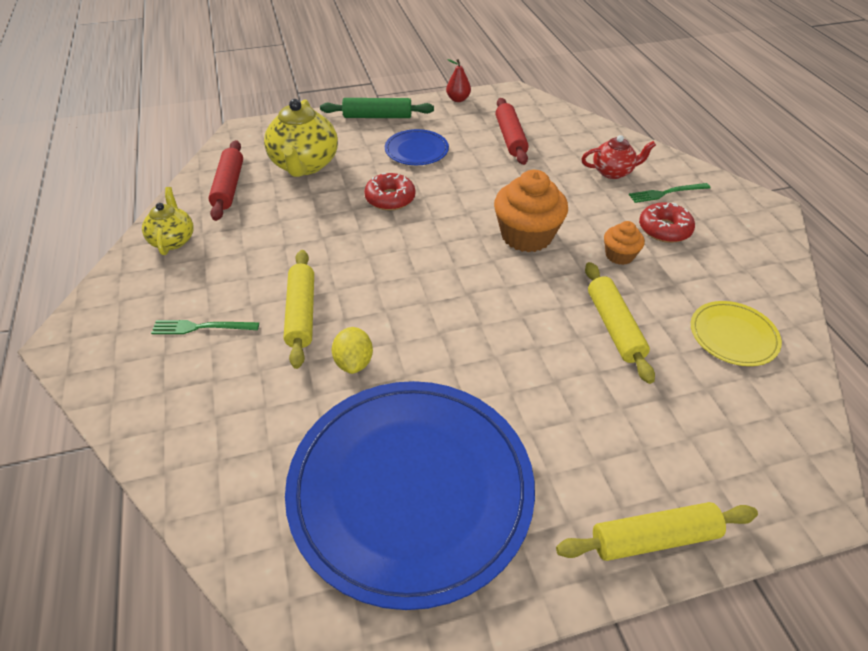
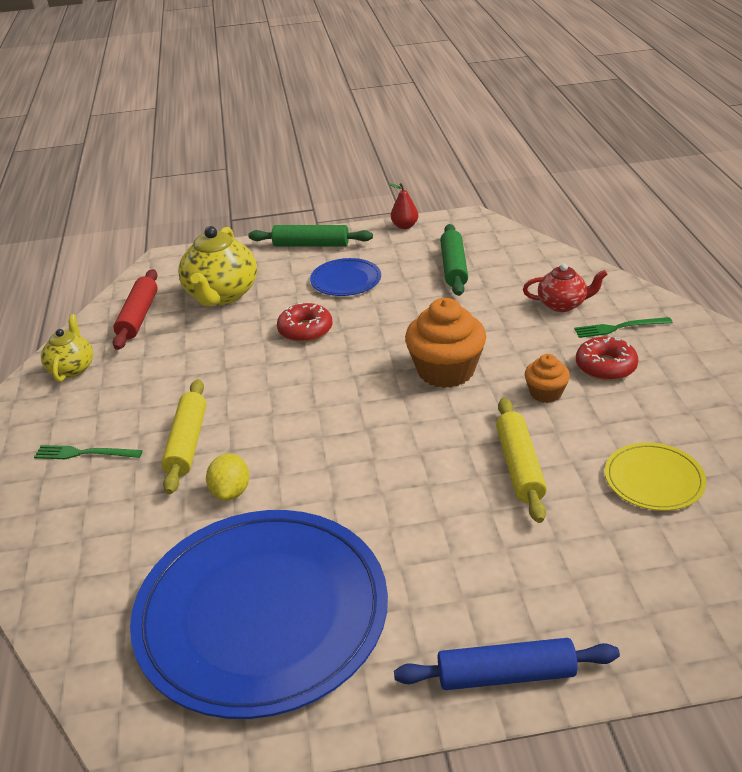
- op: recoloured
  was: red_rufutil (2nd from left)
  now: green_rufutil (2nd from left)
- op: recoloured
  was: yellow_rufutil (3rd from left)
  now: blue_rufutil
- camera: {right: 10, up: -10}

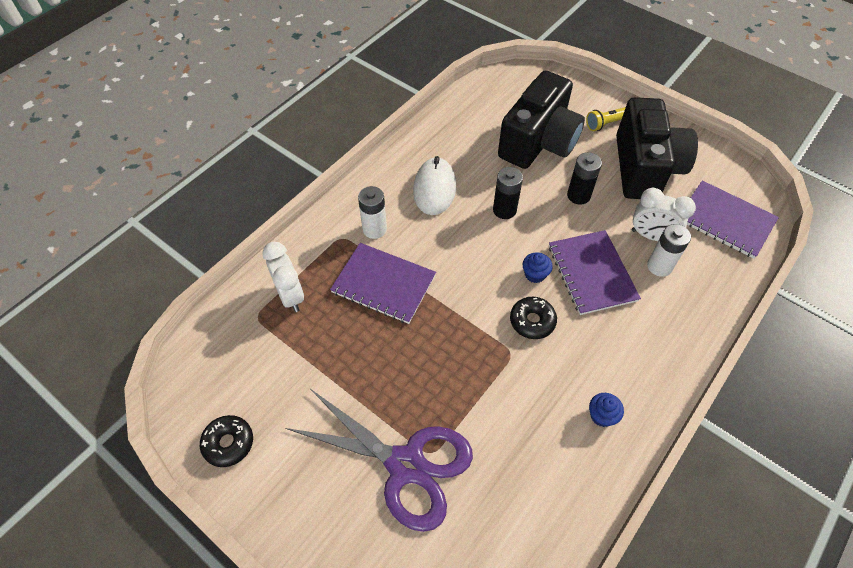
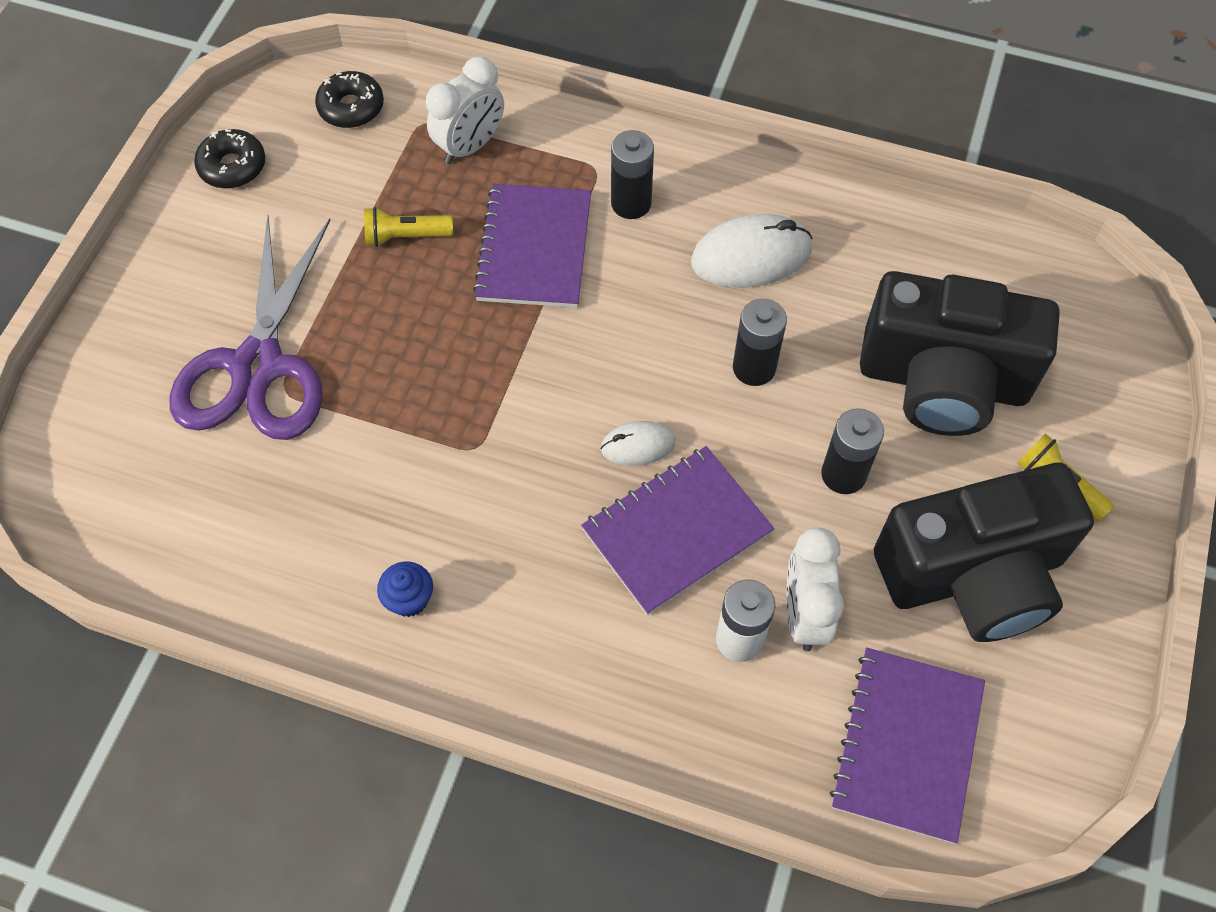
- op: added
  now: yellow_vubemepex (1st from left)
- op: moved
  was: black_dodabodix (2nd from left)
- op: replaced
  was: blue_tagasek (1st from left)
  now: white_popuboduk (1st from left)
- op: recoloured
  was: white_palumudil (1st from left)
  now: black_palumudil (1st from left)
- camera: {right: 70, up: 5}

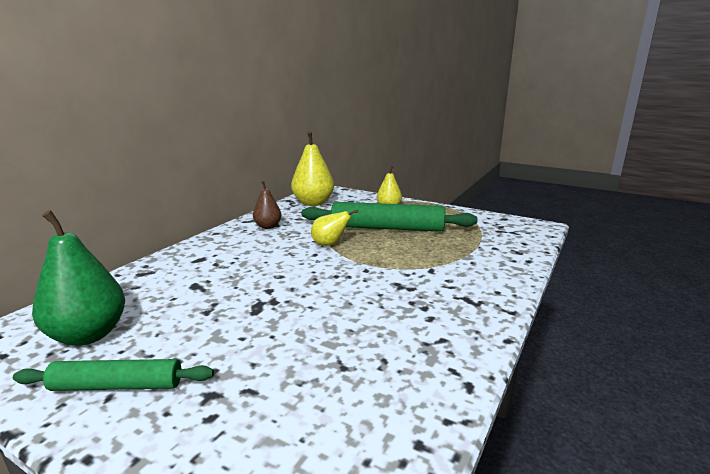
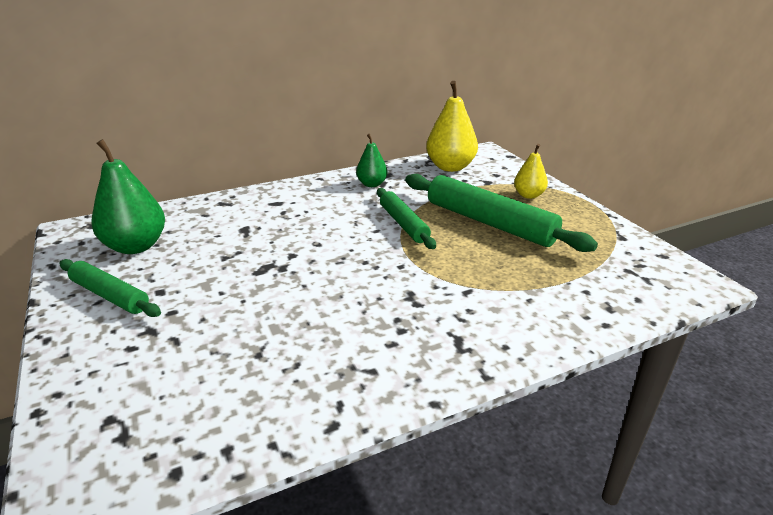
- op: replaced
  was: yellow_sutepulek (2nd from left)
  now: green_rufutil (2nd from left)
- op: recoloured
  was: brown_sutepulek
  now: green_sutepulek (2nd from left)
- camera: {right: 35, up: 10}

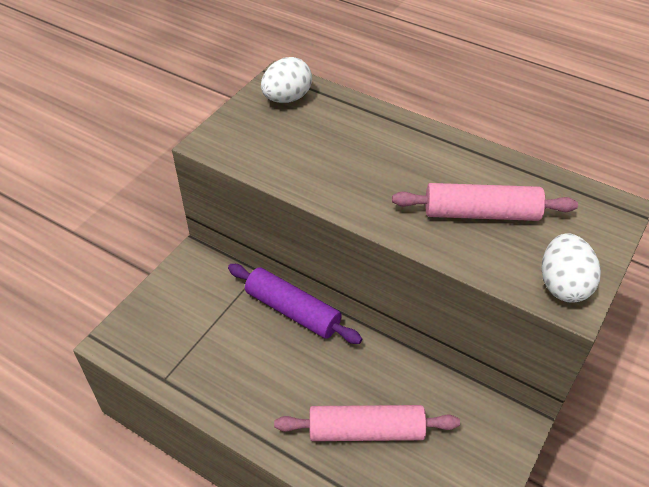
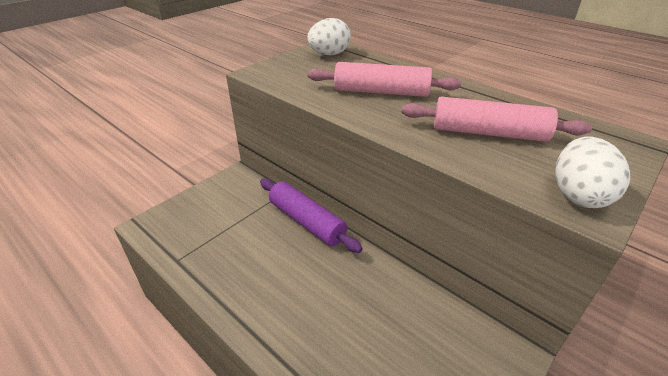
- op: moved
  was: pink_rufutil (1st from left)
- camera: {right: 10, up: -10}

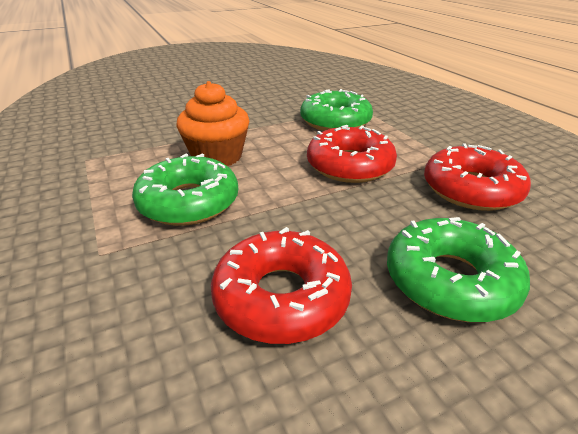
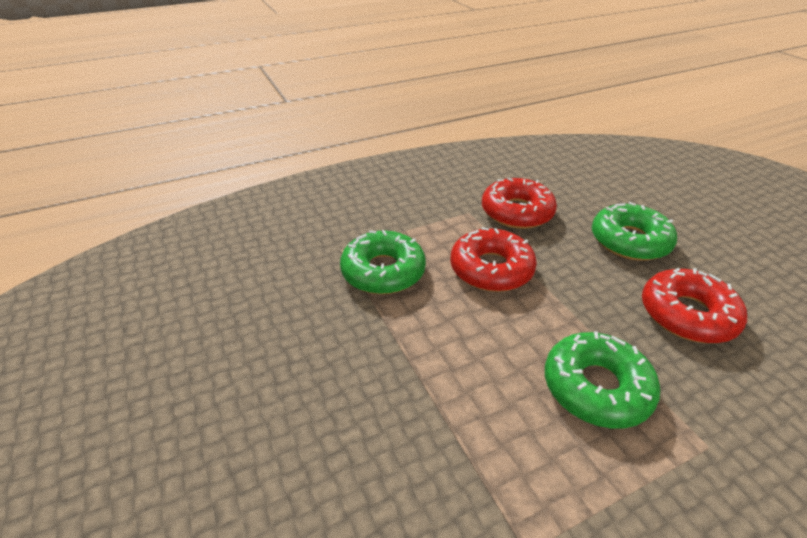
- op: removed
  was: orange_tagasek
- camera: {right: -90, up: 5}

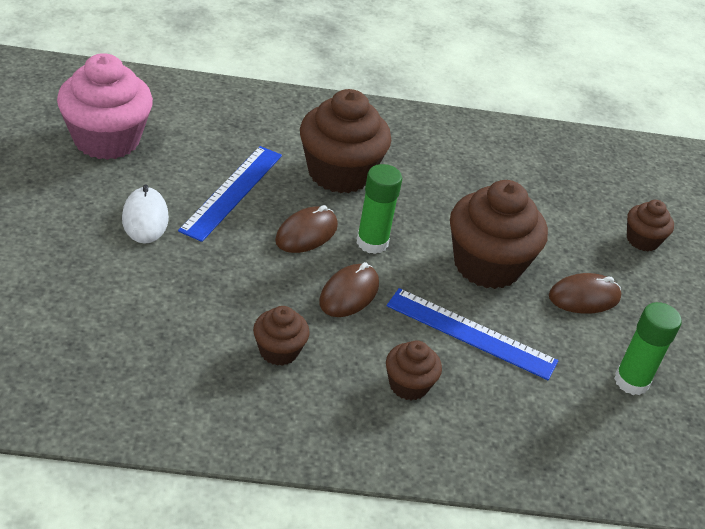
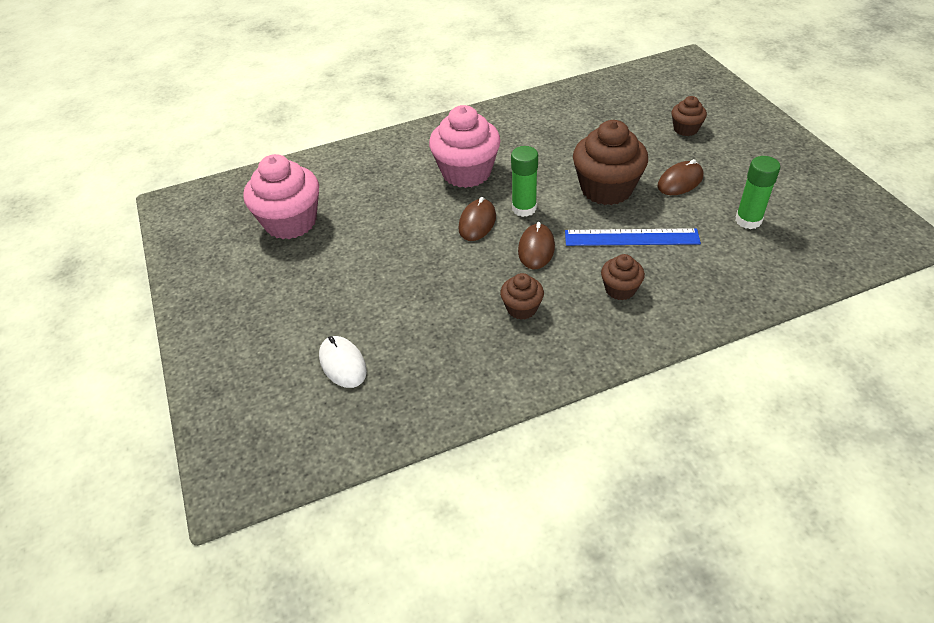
- op: removed
  was: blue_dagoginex (1st from left)
- op: moved
  was: white_popuboduk
- op: recoloured
  was: brown_tagasek (2nd from left)
  now: pink_tagasek (2nd from left)
- camera: {right: -15, up: 5}

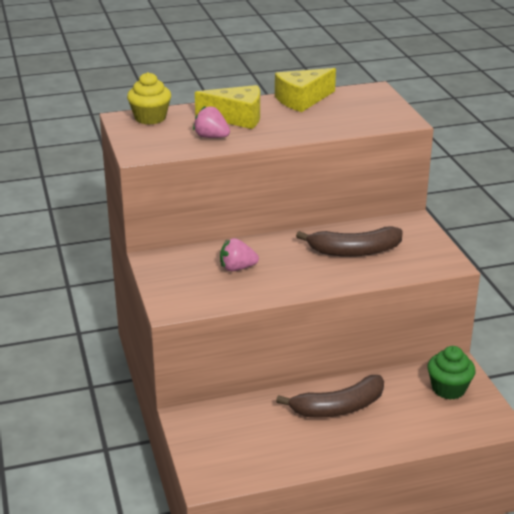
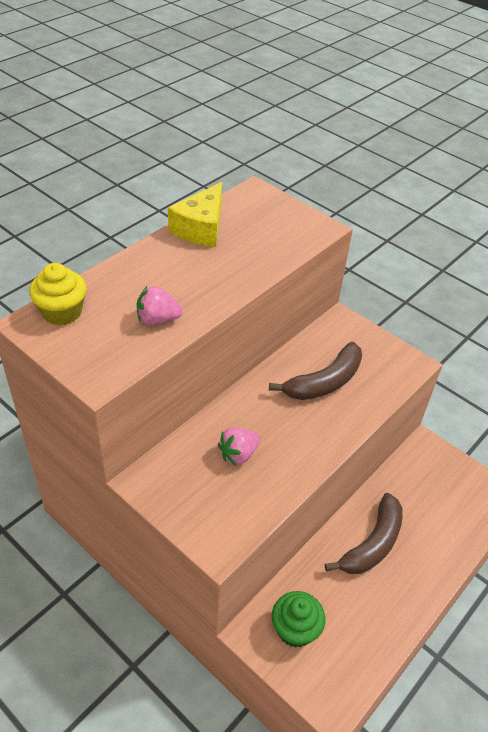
- op: removed
  was: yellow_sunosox (1st from left)
- op: moved
  was: green_tagasek
- camera: {right: -35, up: 15}

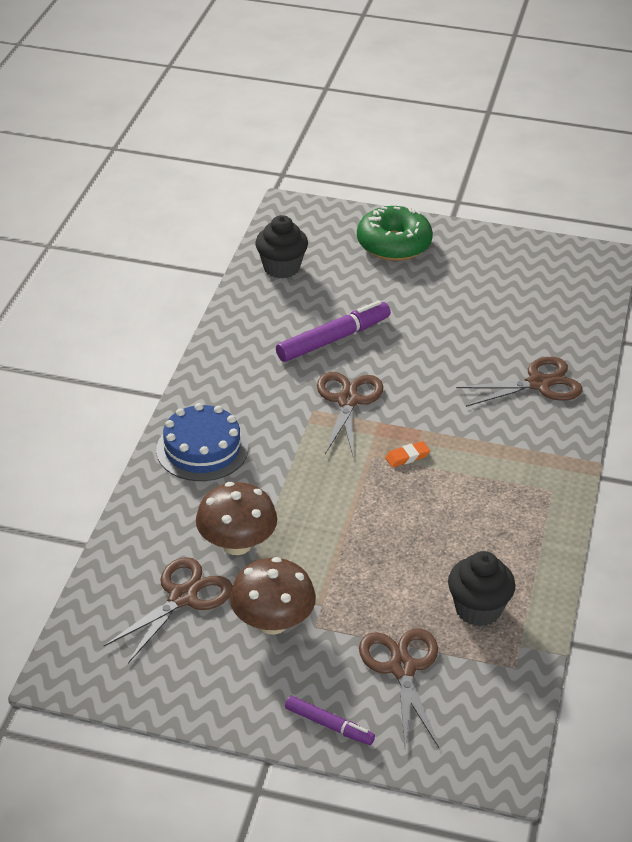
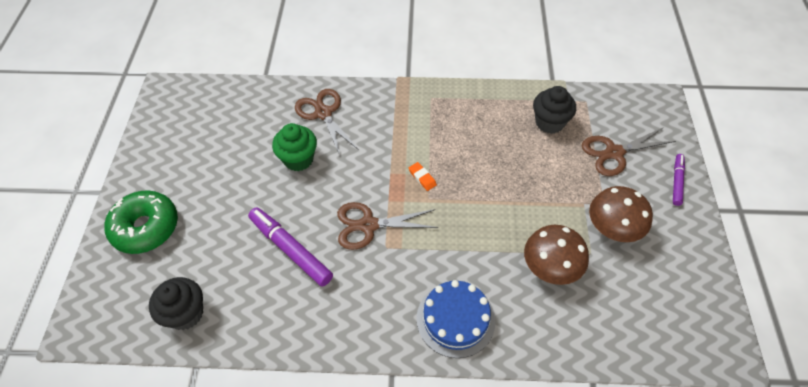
- op: removed
  was: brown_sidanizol (1st from left)
- op: added
  now: green_tagasek
- camera: {right: -100, up: 15}

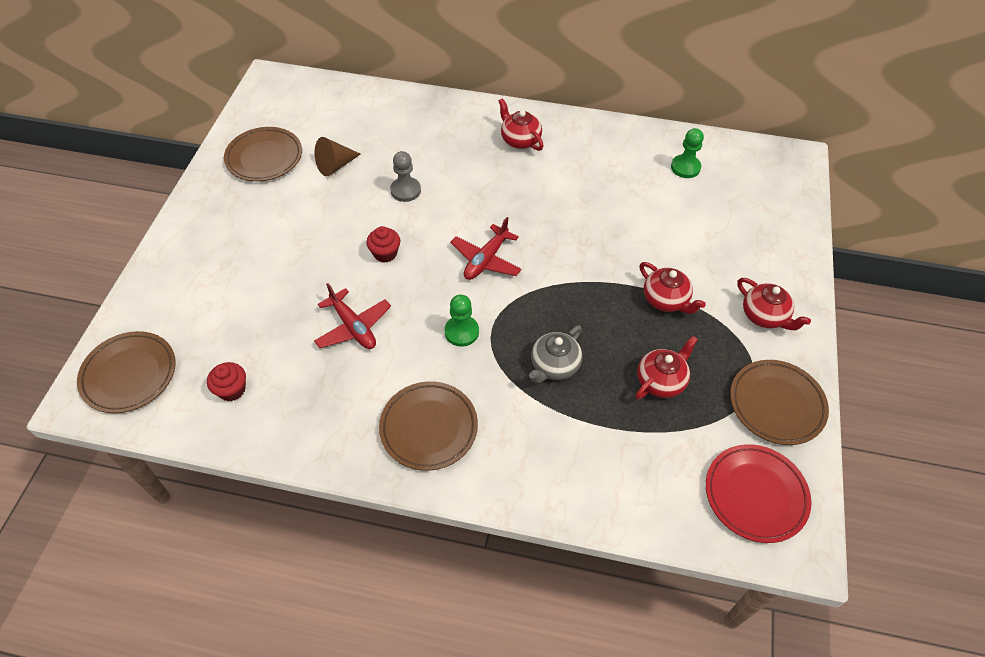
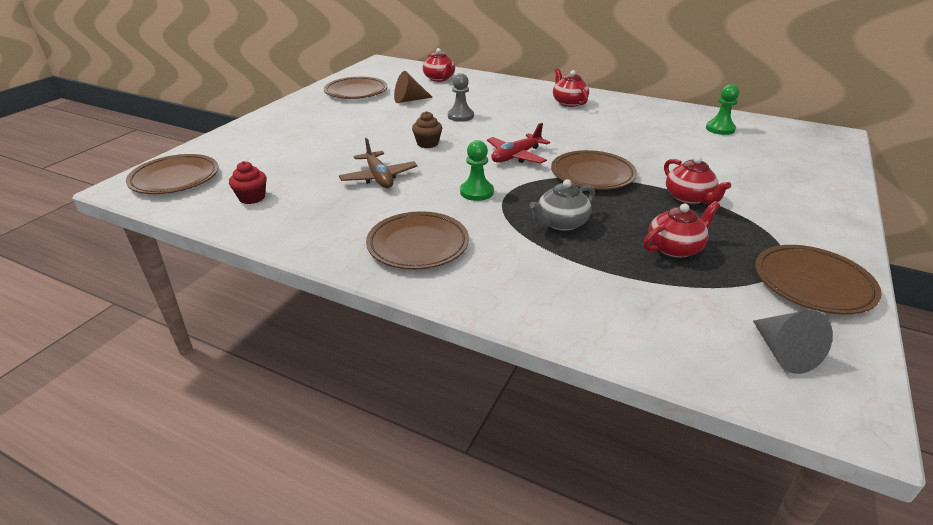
- op: added
  now: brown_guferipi (4th from left)
- op: moved
  was: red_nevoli (4th from left in the first image)
  now: red_nevoli (1st from left)
- op: replaced
  was: red_guferipi
  now: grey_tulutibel
- op: recoloured
  was: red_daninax (1st from left)
  now: brown_daninax
- op: recoloured
  was: red_tagasek (2nd from left)
  now: brown_tagasek
- camera: {right: 15, up: -20}

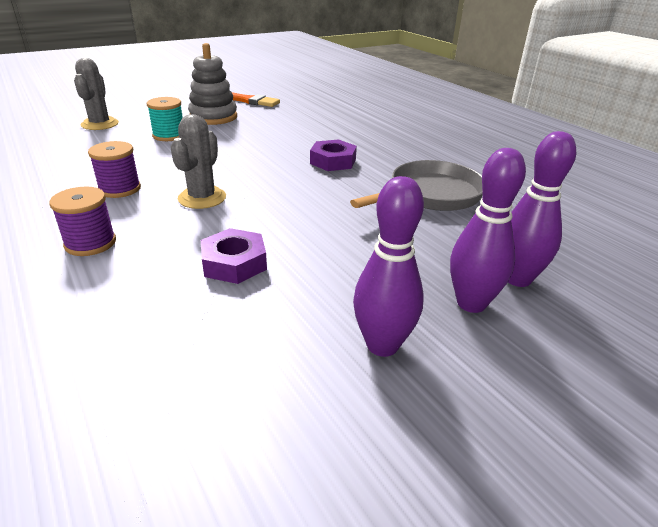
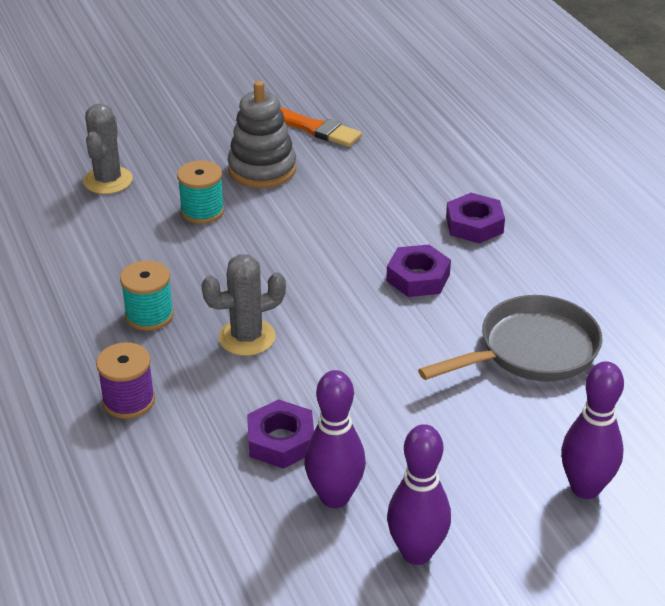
- op: added
  now: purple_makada (3rd from left)
- op: moved
  was: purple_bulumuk (2nd from left in the first image)
  now: purple_bulumuk (1st from left)
- op: recoloured
  was: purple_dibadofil (2nd from left)
  now: turquoise_dibadofil (1st from left)
- op: turned
  was: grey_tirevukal (2nd from left)
  clockwise: 45
- camera: {right: 10, up: 5}

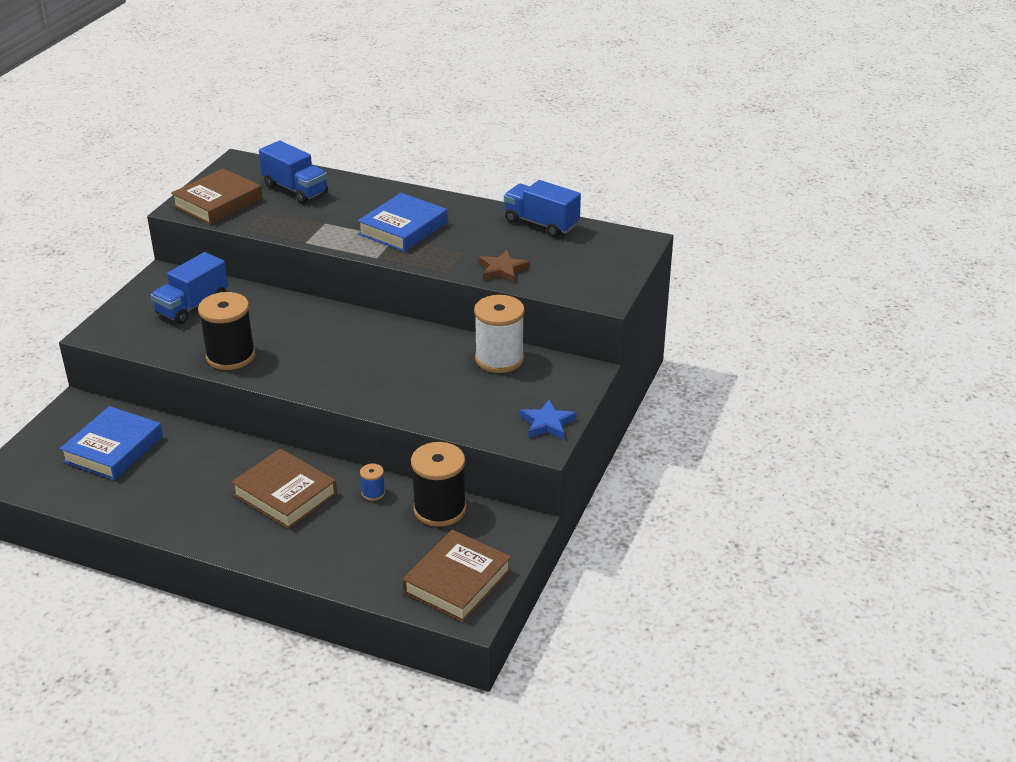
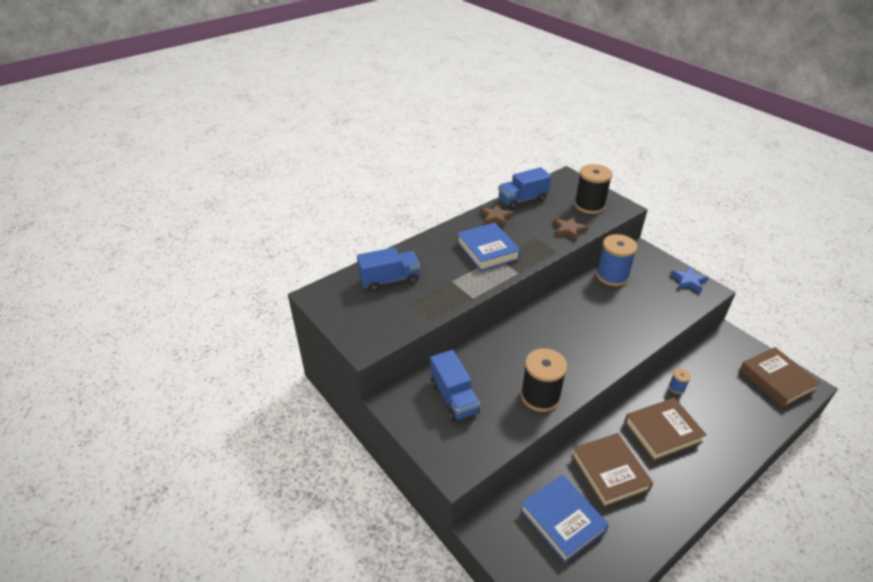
- op: added
  now: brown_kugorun (1st from left)
- op: moved
  was: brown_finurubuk (1st from left)
- op: moved
  was: black_dibadofil (2nd from left)
- op: recoloured
  was: white_dibadofil
  now: blue_dibadofil (1st from left)
- camera: {right: -60, up: 5}

